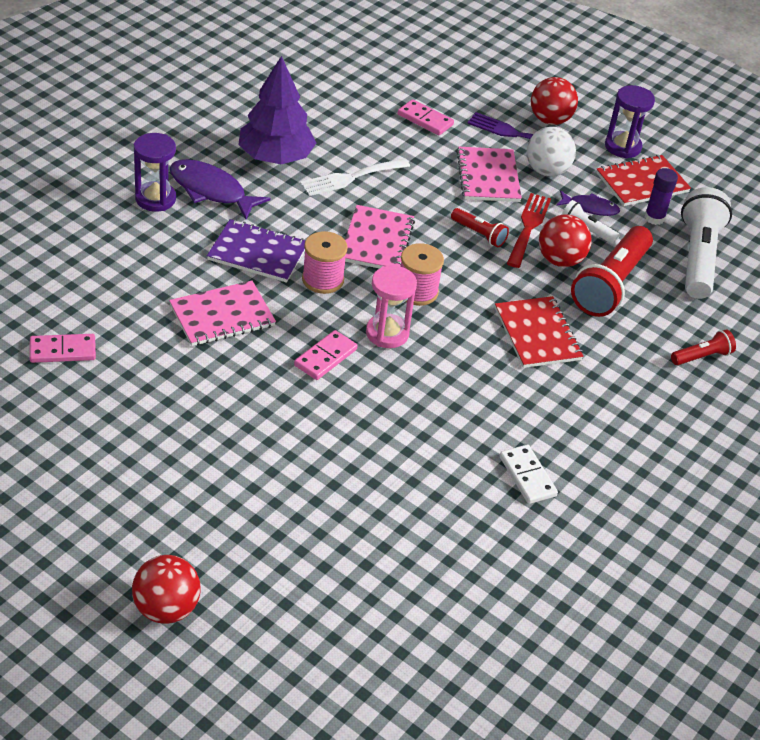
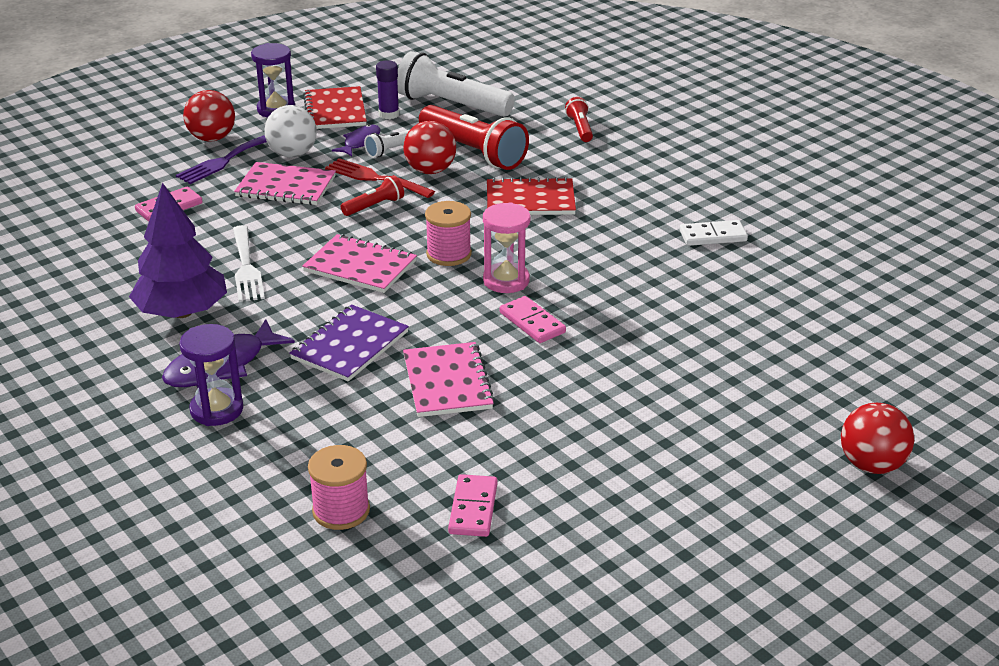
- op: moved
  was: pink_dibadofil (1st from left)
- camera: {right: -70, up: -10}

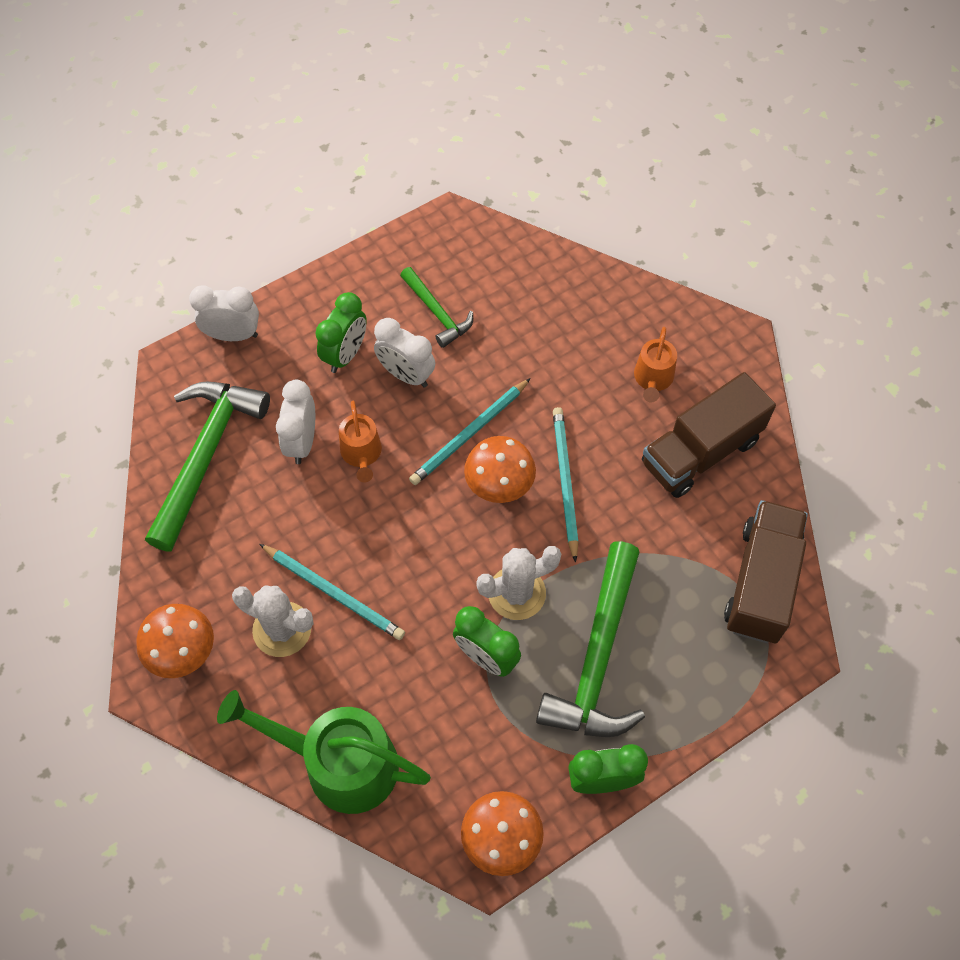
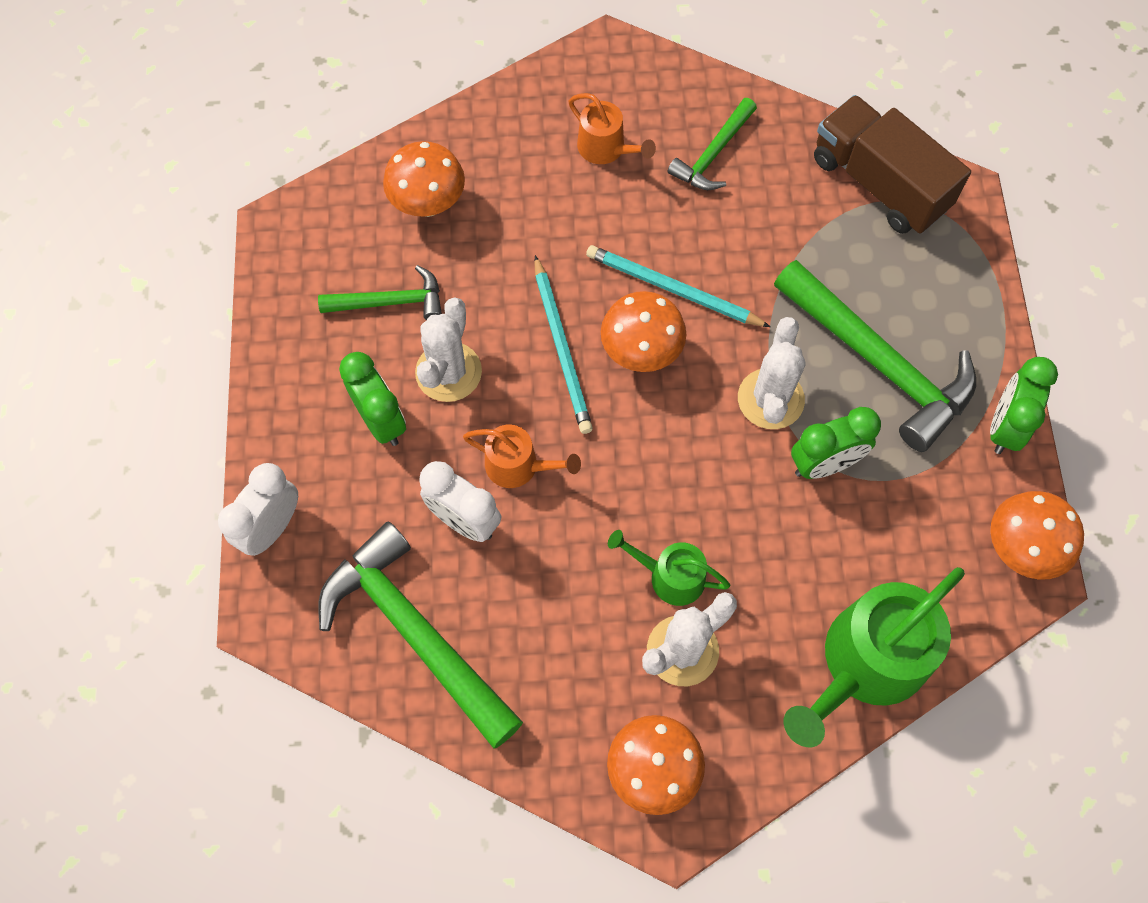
- op: added
  now: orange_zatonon (1st from left)
- op: replaced
  was: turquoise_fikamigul (1st from left)
  now: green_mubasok (1st from left)
- op: replaced
  was: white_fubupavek (3rd from left)
  now: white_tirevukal (1st from left)
- op: replaced
  was: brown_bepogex (1st from left)
  now: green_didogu (3rd from left)
- camera: {right: -60, up: 5}

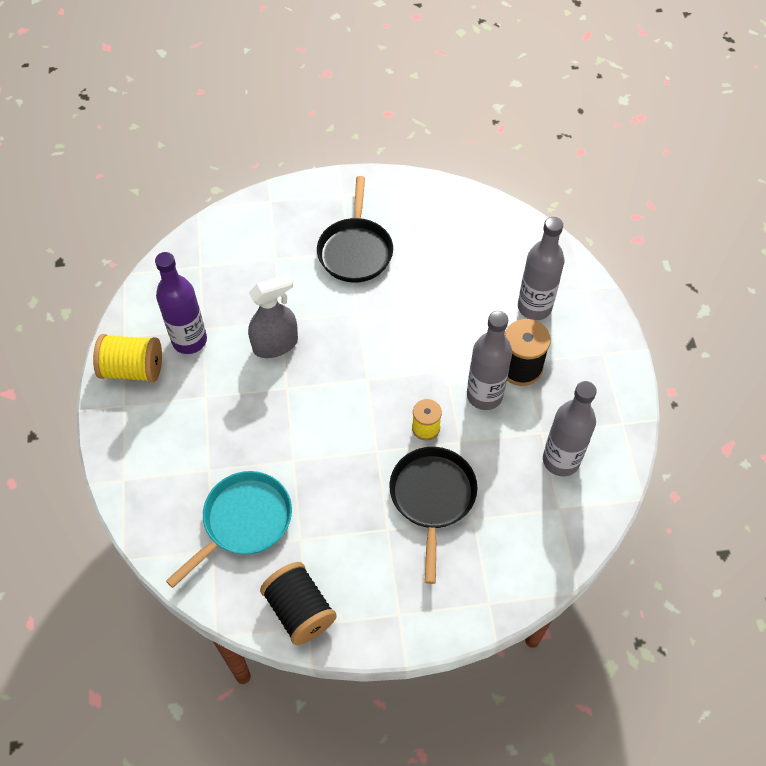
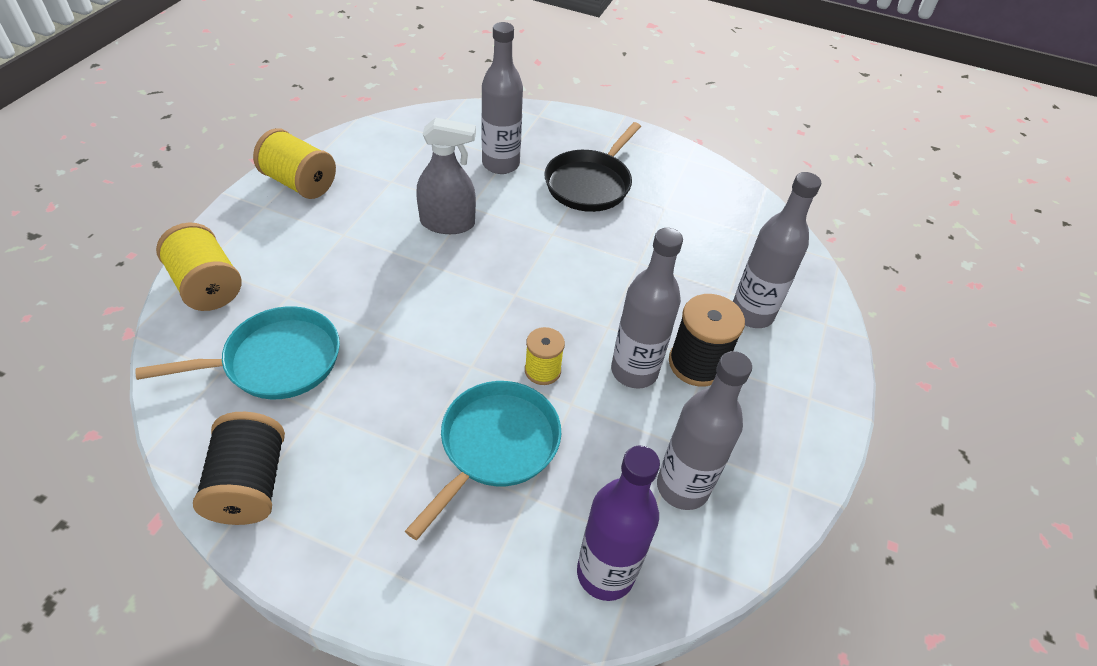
- op: added
  now: yellow_dibadofil (1st from left)
- op: added
  now: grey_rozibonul (1st from left)
- op: moved
  was: purple_rozibonul
- op: recoloured
  was: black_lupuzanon (2nd from left)
  now: turquoise_lupuzanon (2nd from left)
- camera: {right: 25, up: -10}

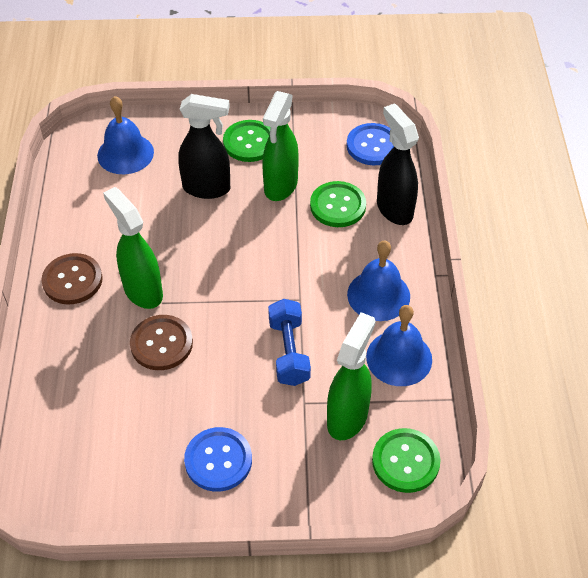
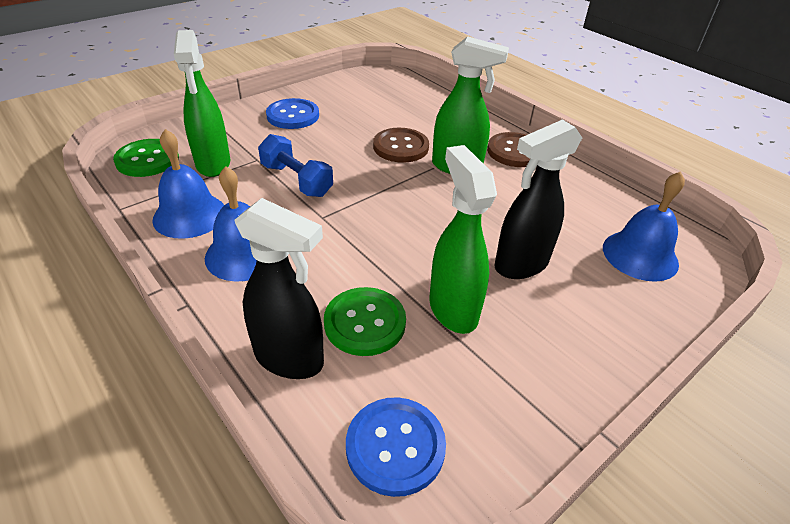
- op: removed
  was: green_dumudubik (1st from left)
- camera: {right: 140, up: -10}

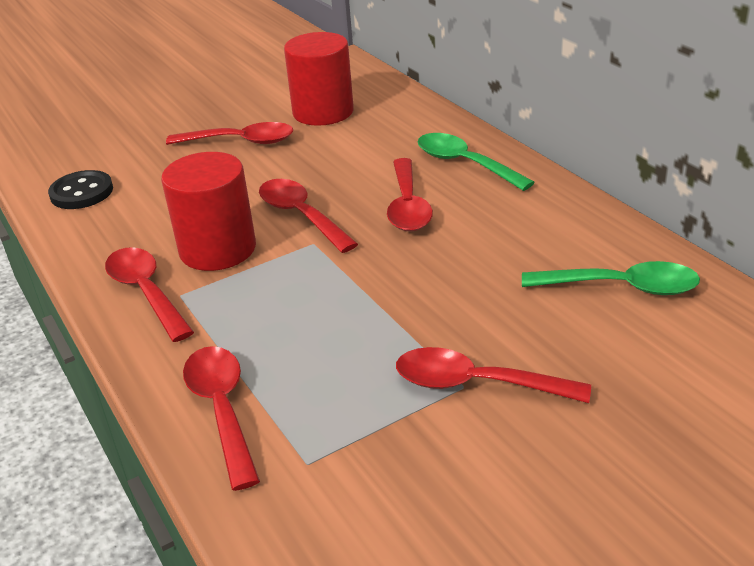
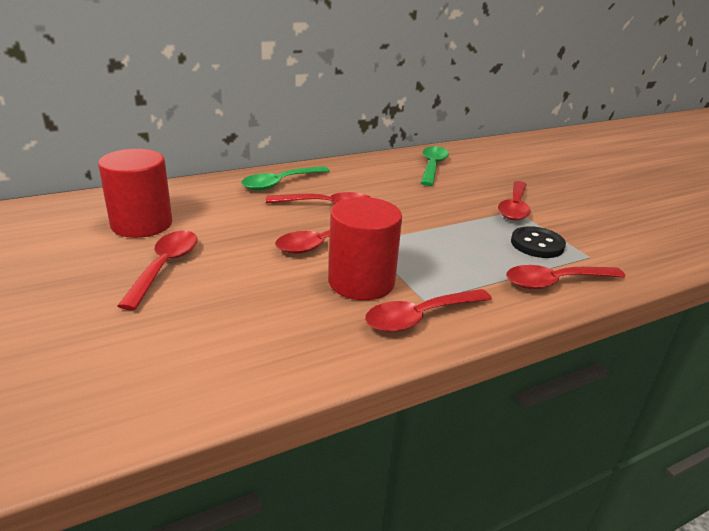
- op: moved
  was: black_dumudubik
- camera: {right: -90, up: -5}

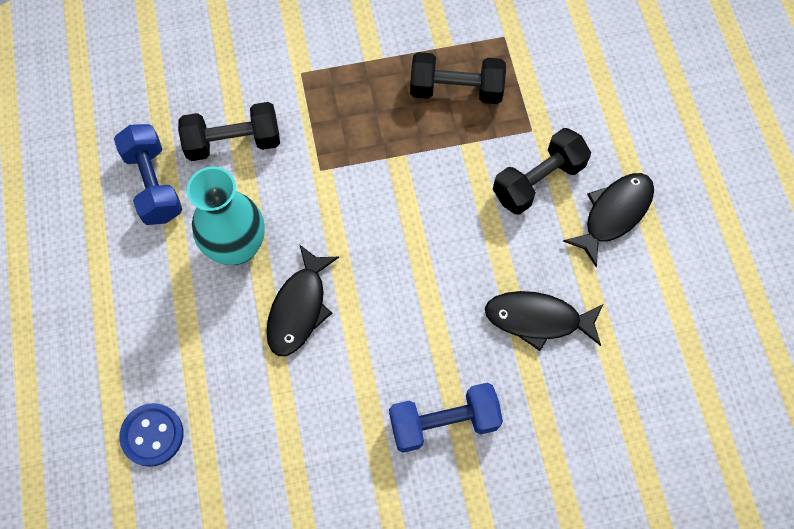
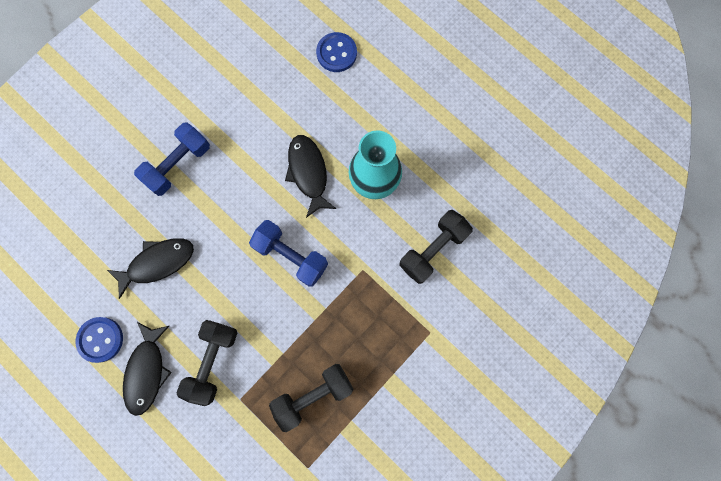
- op: added
  now: blue_dumudubik (1st from left)
- op: moved
  was: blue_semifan (1st from left in the first image)
  now: blue_semifan (2nd from left)
- camera: {right: 145, up: 10}

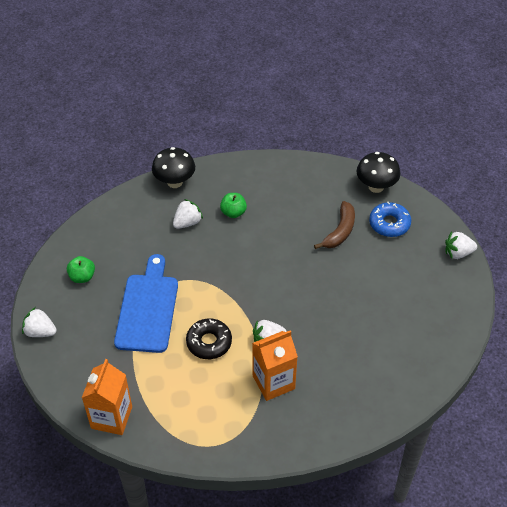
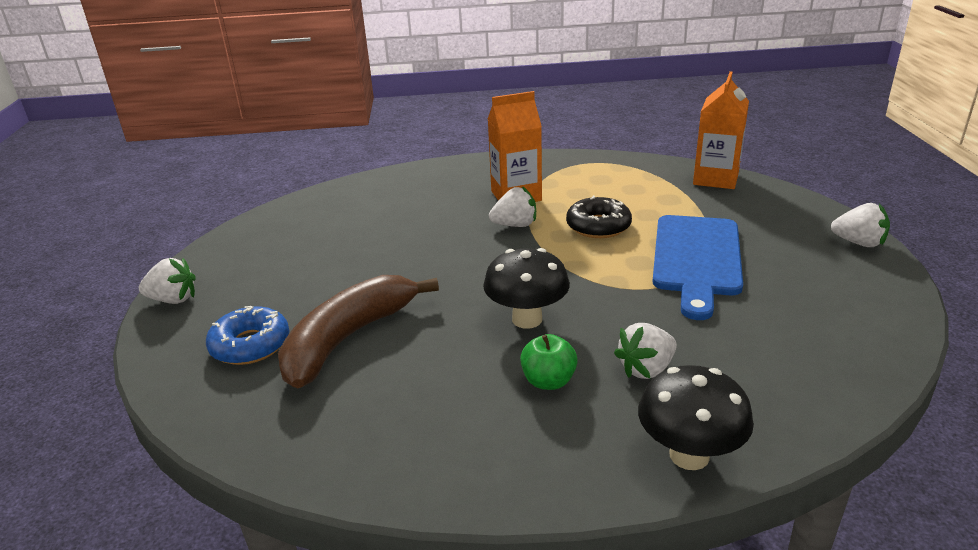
- op: removed
  was: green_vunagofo (1st from left)
- op: moved
  was: black_zatonon (2nd from left in the first image)
  now: black_zatonon (1st from left)
- op: resized
  was: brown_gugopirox
  ratio: 1.52
- camera: {right: -170, up: -20}

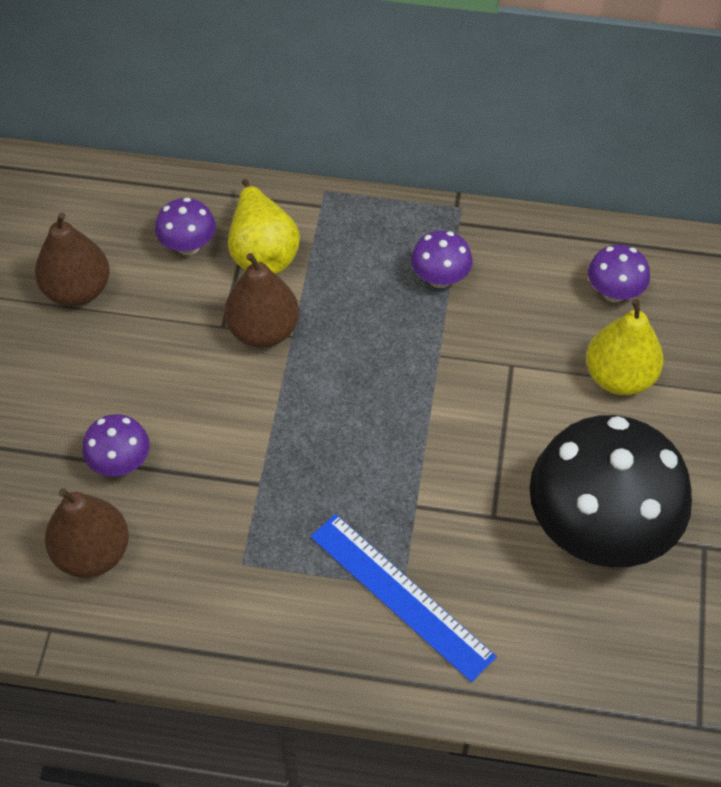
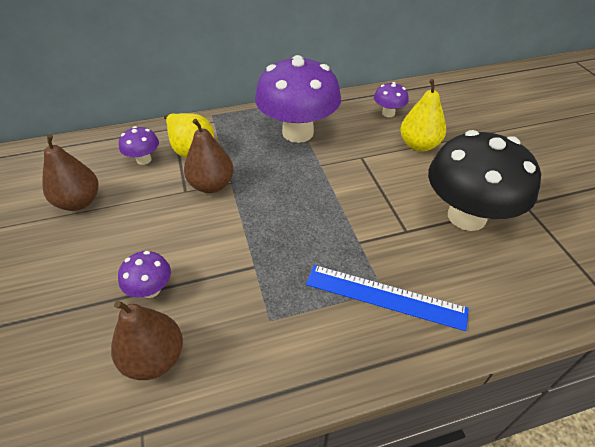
- op: resized
  was: purple_zatonon (3rd from left)
  ratio: 2.28
- camera: {right: -25, up: -10}

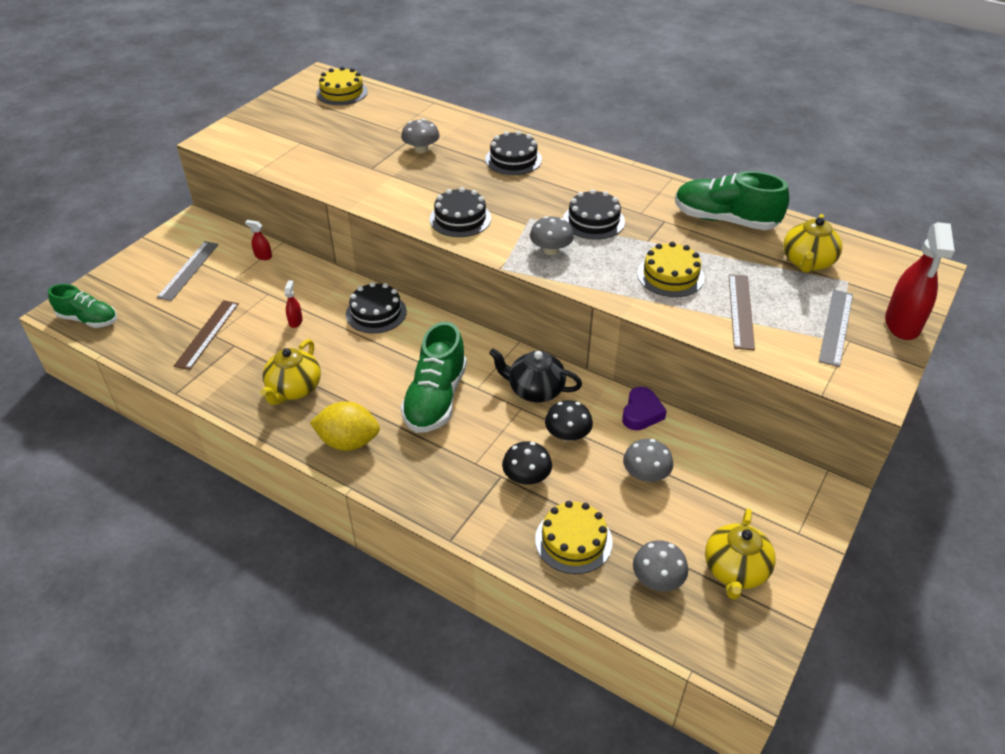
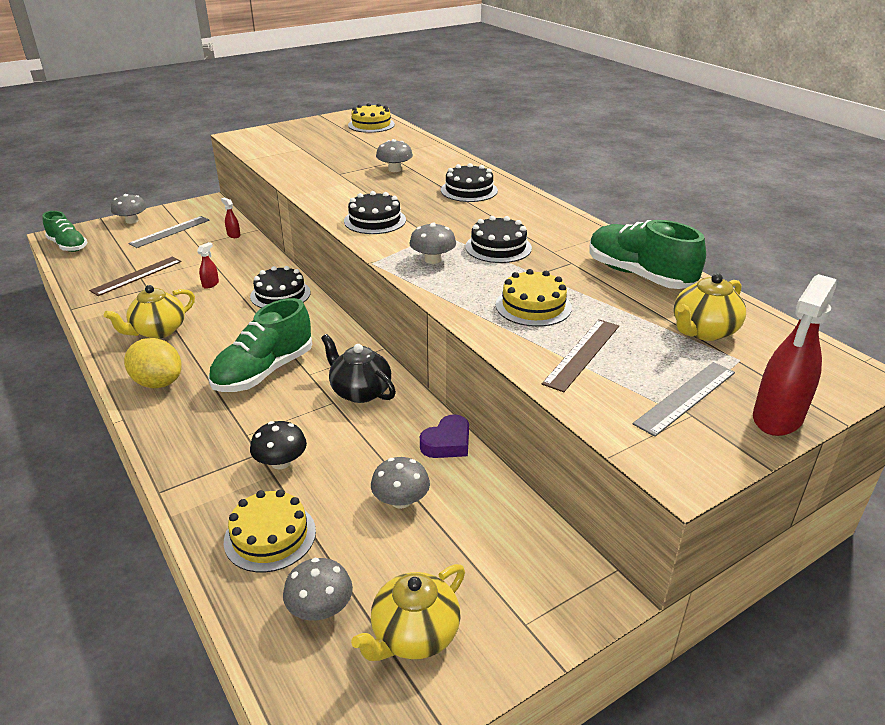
- op: removed
  was: black_zatonon (2nd from left)
- op: added
  now: grey_zatonon (1st from left)
- camera: {right: 25, up: -10}

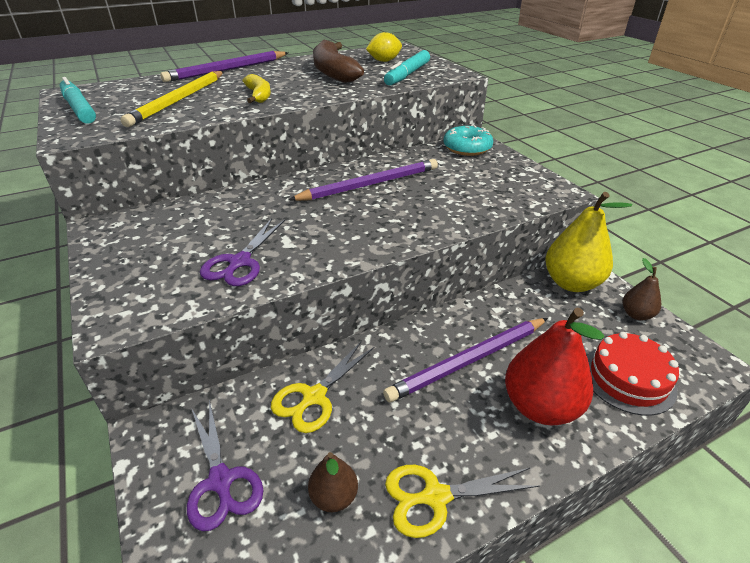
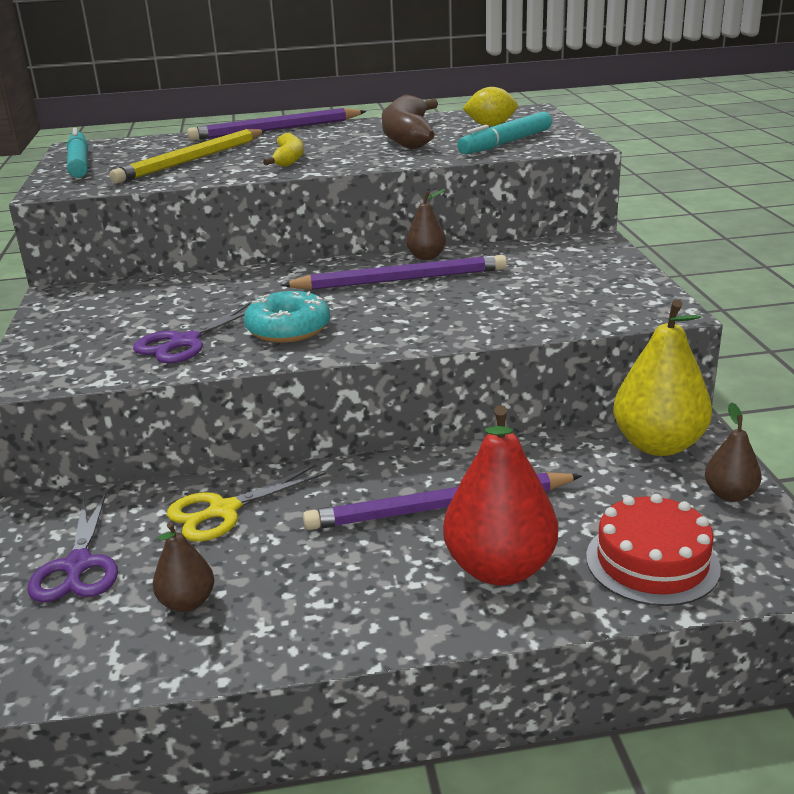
- op: removed
  was: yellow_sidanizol (2nd from left)
- op: added
  now: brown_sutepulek (2nd from left)
- op: moved
  was: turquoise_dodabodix
- camera: {right: 20, up: -10}

